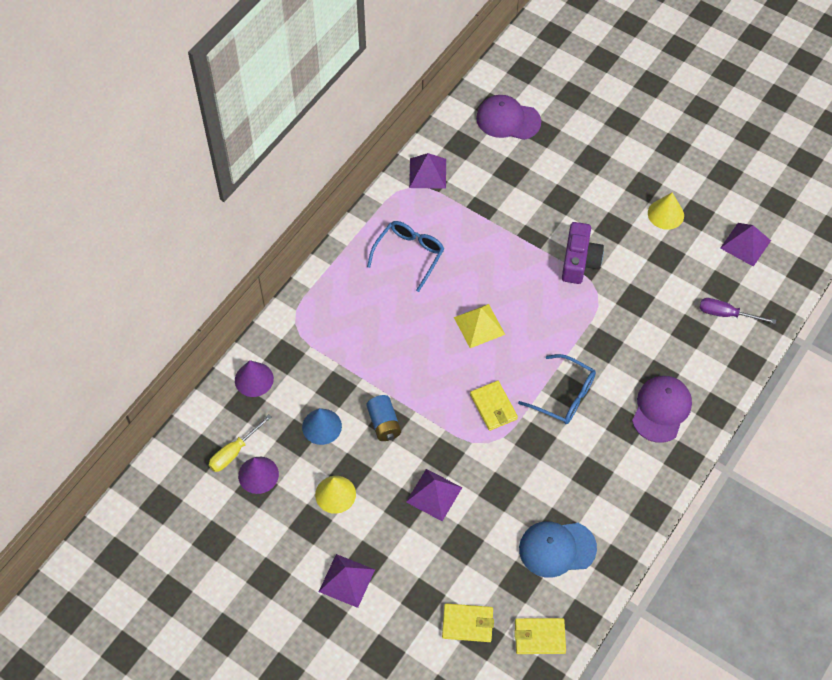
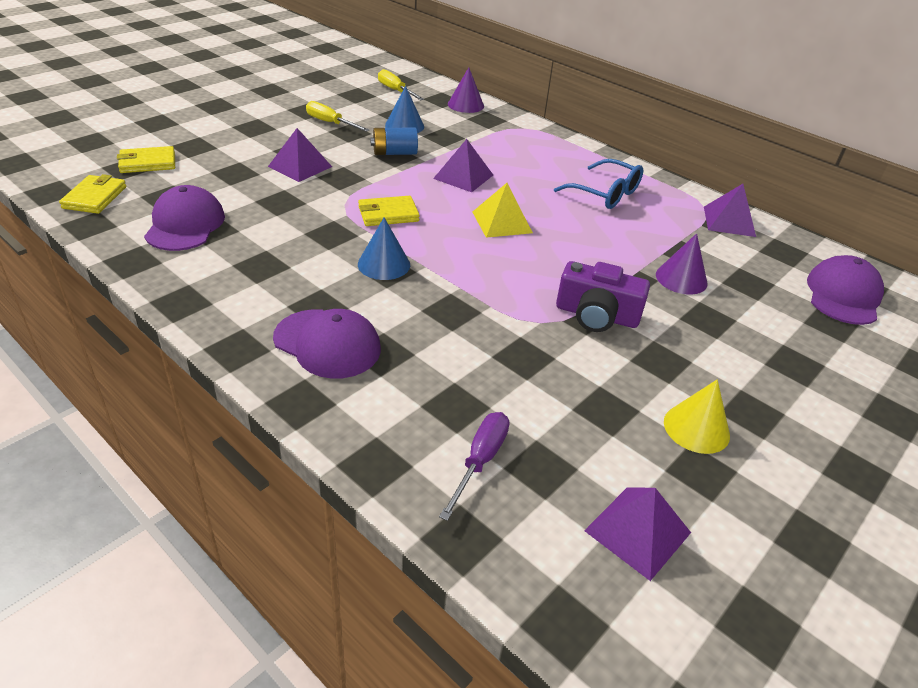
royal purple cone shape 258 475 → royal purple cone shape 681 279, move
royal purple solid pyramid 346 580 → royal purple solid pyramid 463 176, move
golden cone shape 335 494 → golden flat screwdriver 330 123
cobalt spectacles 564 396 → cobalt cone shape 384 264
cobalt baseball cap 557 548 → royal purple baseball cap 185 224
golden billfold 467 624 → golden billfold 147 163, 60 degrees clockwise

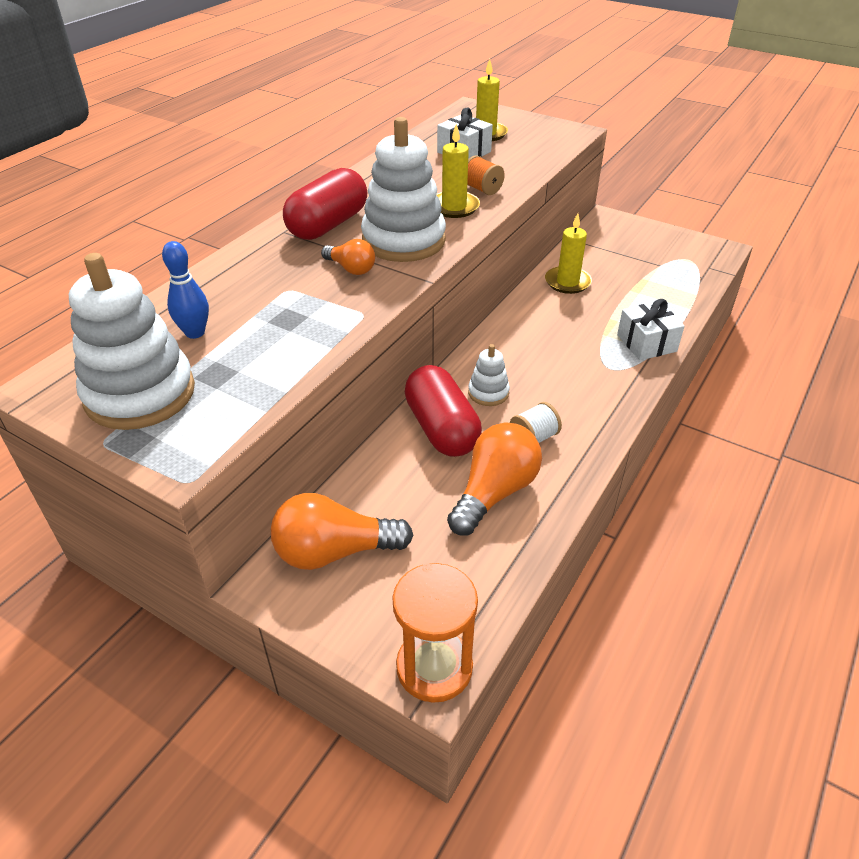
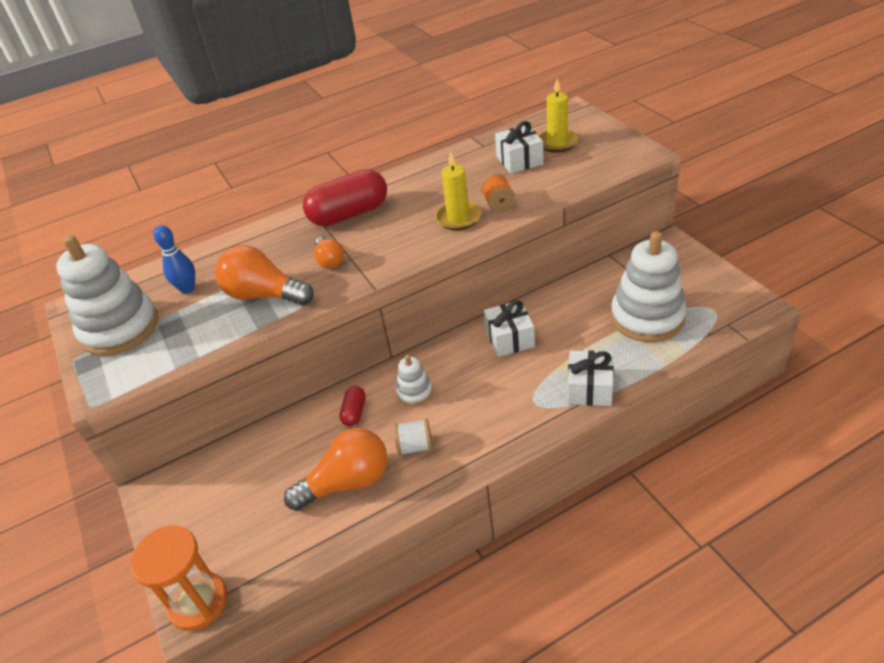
golden pillar candle 567 282 → -
- → snow-white gift 509 338
bright orange light bulb 334 551 → bright orange light bulb 264 295, move
snow-white stacking toy 403 240 → snow-white stacking toy 647 317, move
crimson pill 441 428 → crimson pill 354 412, x0.47

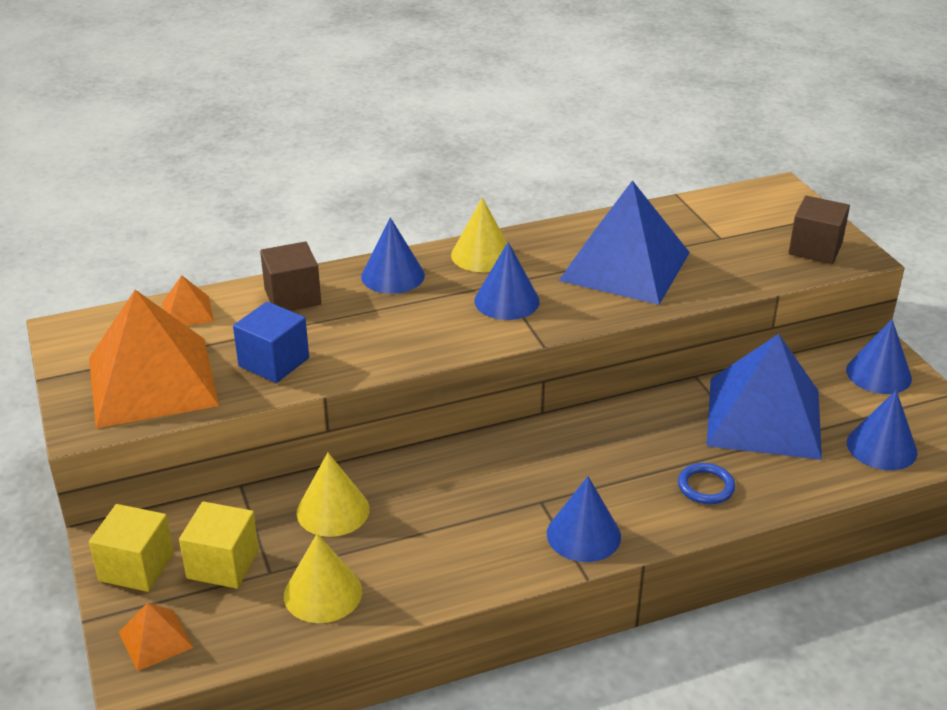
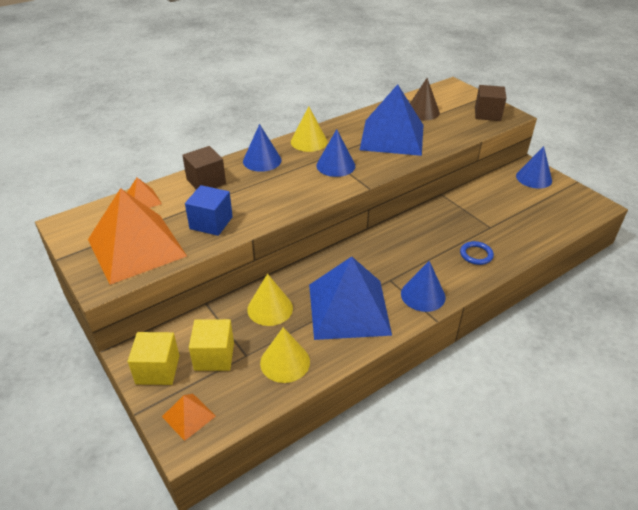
cobalt cone shape 881 447 → -
- → dark brown cone shape 422 111
cobalt solid pyramid 763 417 → cobalt solid pyramid 348 309, move

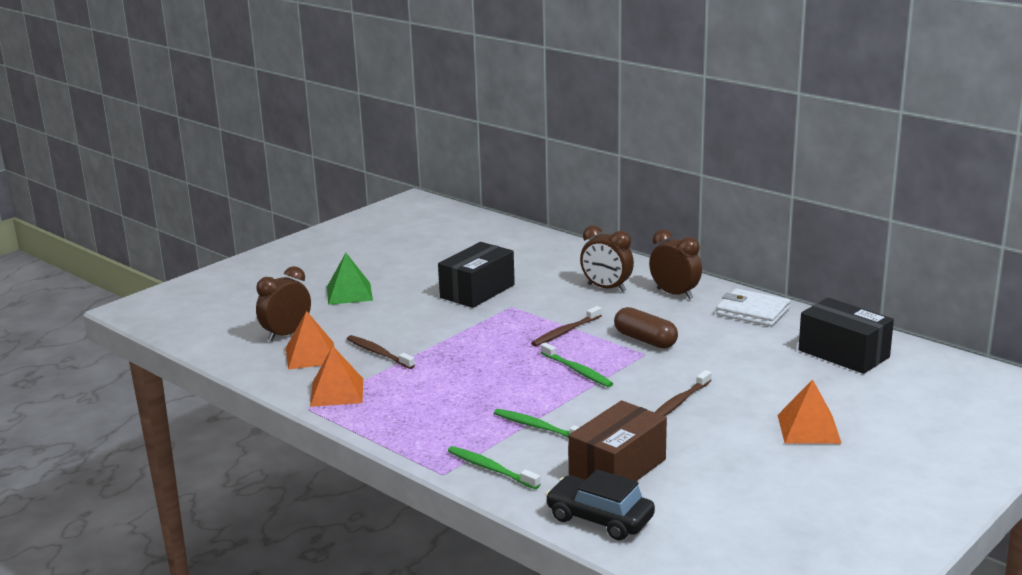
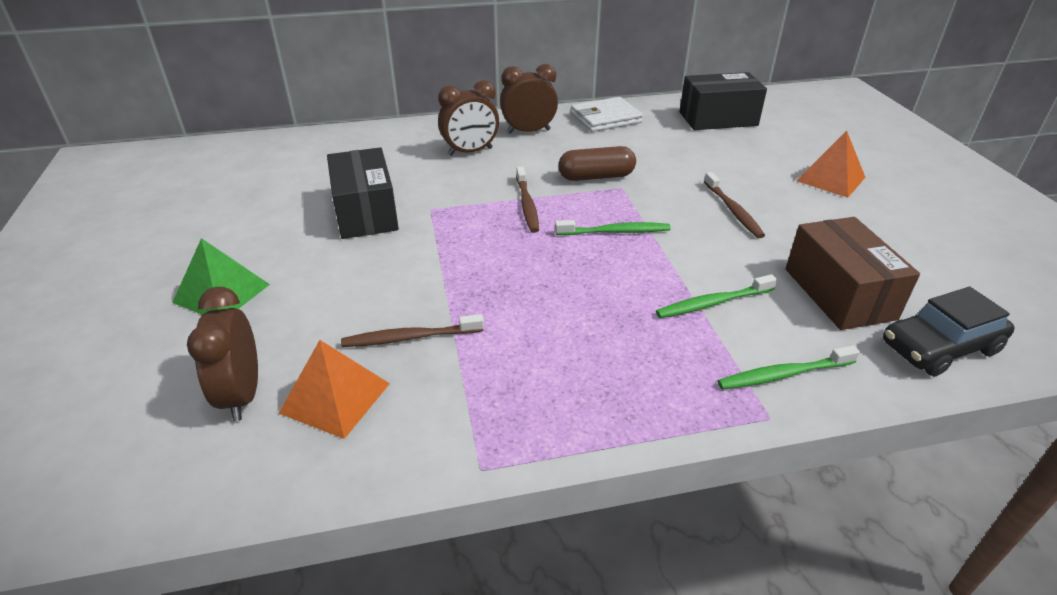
bright orange solid pyramid 337 392 → -

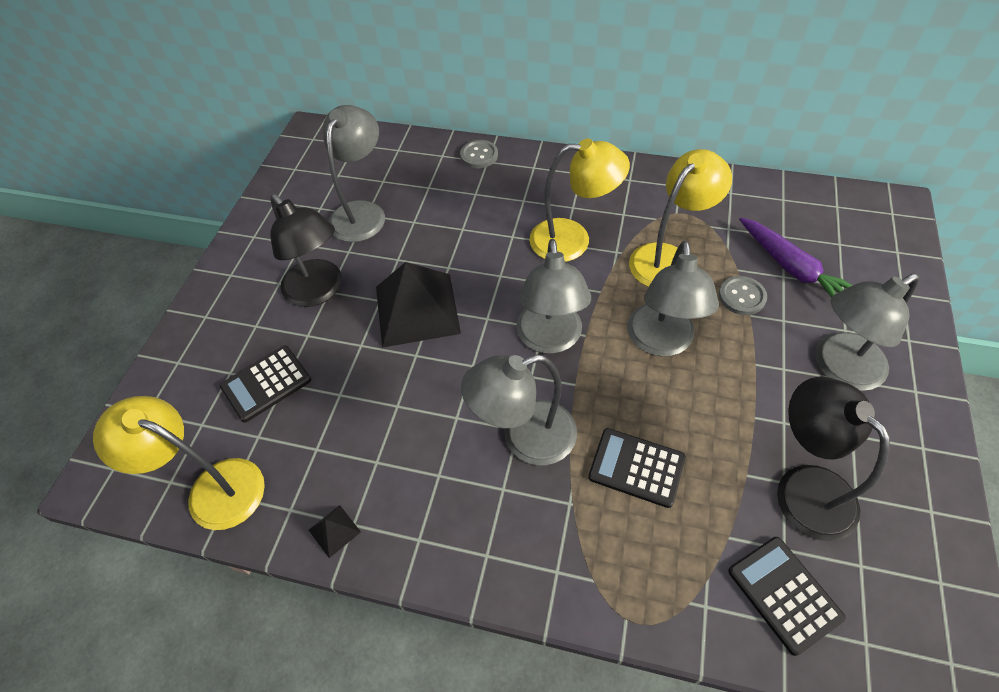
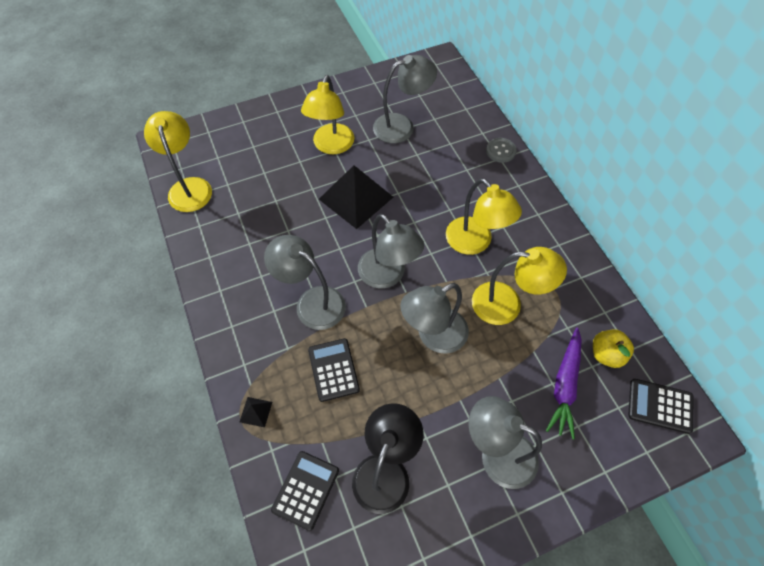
ash-grey sewing button 742 296 → -
- → golden apple 606 354
jet-black calculator 266 383 → jet-black calculator 660 406, move
jet-black solid pyramid 334 530 → jet-black solid pyramid 256 411, move
jet-black reading lamp 319 291 → golden reading lamp 331 146
ash-grey reading lamp 550 339 → ash-grey reading lamp 388 275, 90 degrees counterclockwise

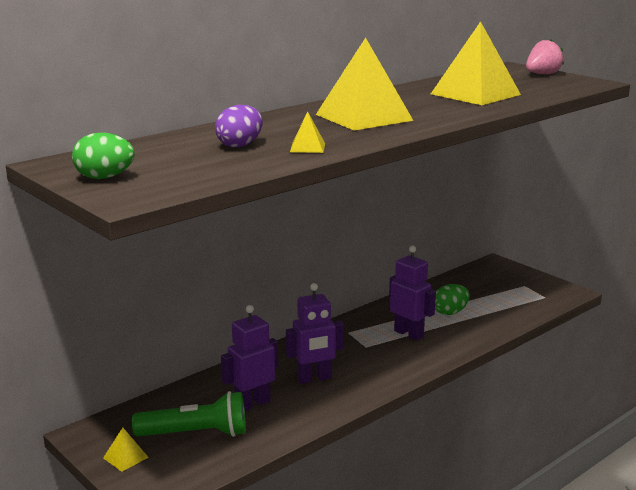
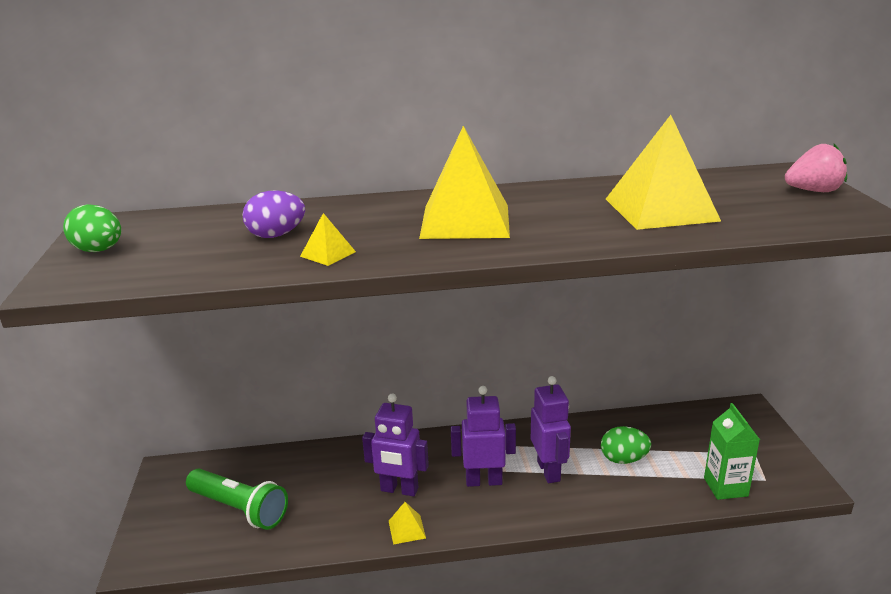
- → leaf-green carton 725 487
golden solid pyramid 125 457 → golden solid pyramid 407 529, move
royal purple toy robot 252 404 → royal purple toy robot 484 481, move

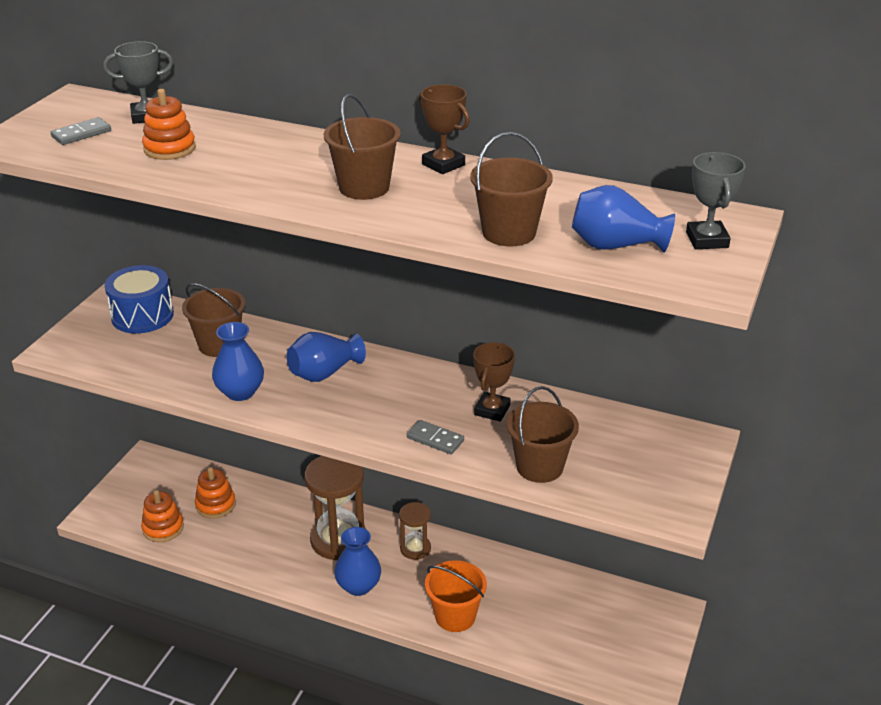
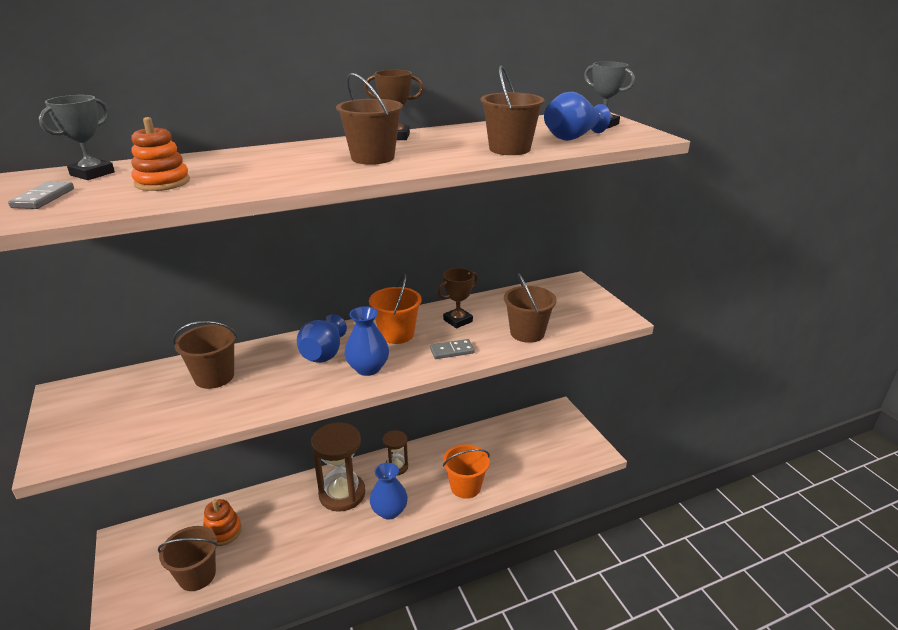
cobalt drum 142 316 → -
- → bright orange bucket 397 334
cobalt vase 240 392 → cobalt vase 368 368, move
bright orange stacking toy 163 528 → dark brown bucket 197 575
dark brown award cup 492 410 → dark brown award cup 458 320, 75 degrees clockwise

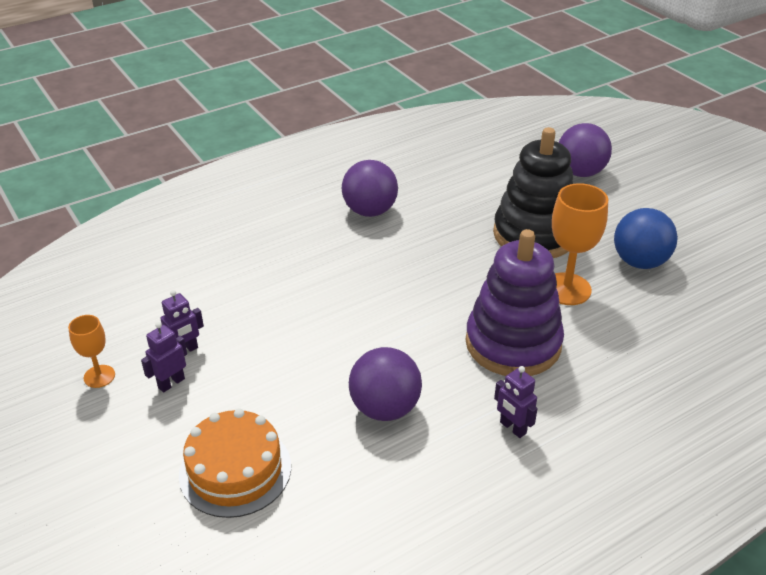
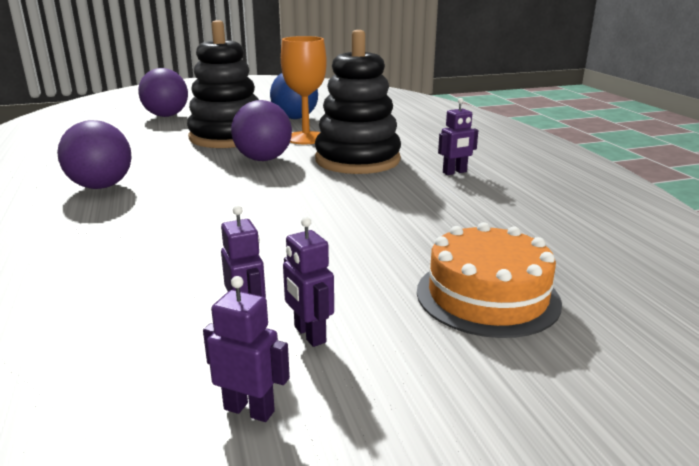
royal purple play ball 385 408 → royal purple play ball 263 159, move
bright orange chalice 99 376 → royal purple toy robot 249 410
royal purple stacking toy 513 343 → jet-black stacking toy 357 160

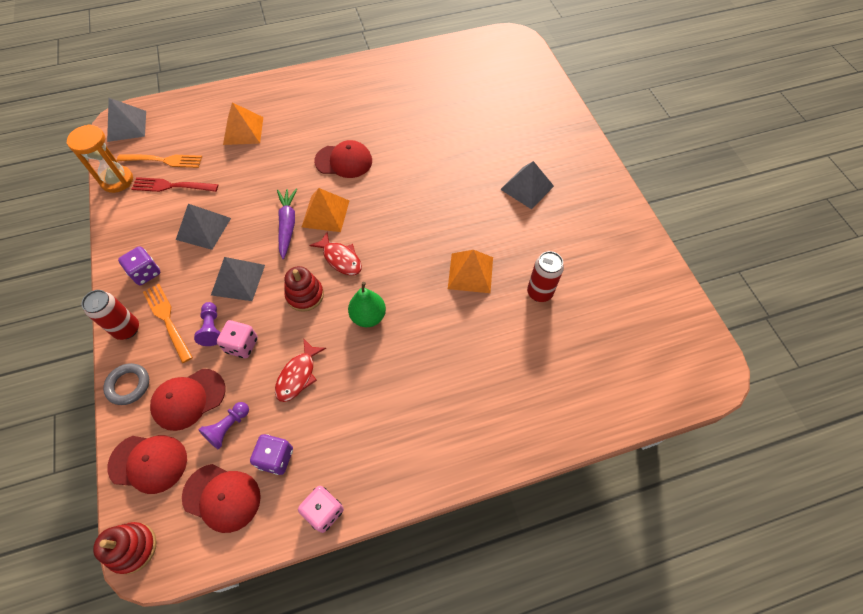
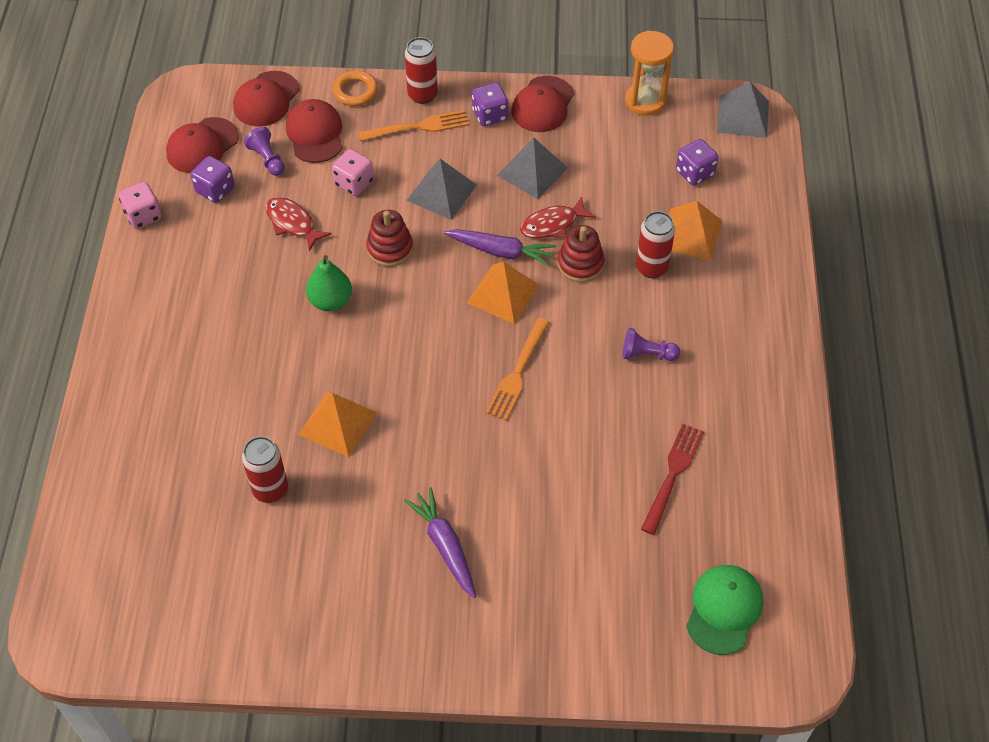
- → crimson tin 651 268
- → royal purple die 695 173
- → leaf-green baseball cap 724 610
crimson stacking toy 133 548 → crimson stacking toy 580 264, move
bright orange fork 163 160 → bright orange fork 517 372, move
crimson fork 172 186 → crimson fork 673 474, move
royal purple pawn 212 328 → royal purple pawn 647 354, move
crimson toy fish 340 258 → crimson toy fish 552 224, move
crimson baseball cap 344 161 → crimson baseball cap 542 105, move
ash-grey solid pyramid 527 187 → royal purple root vegetable 445 546
ash-grey ring 128 385 → bright orange ring 355 91

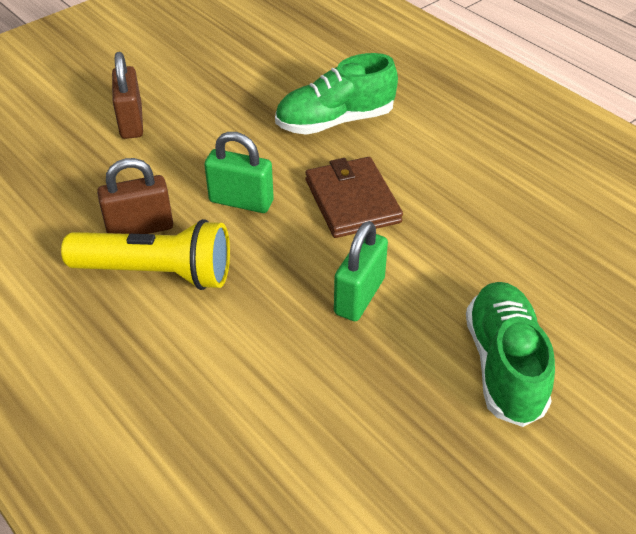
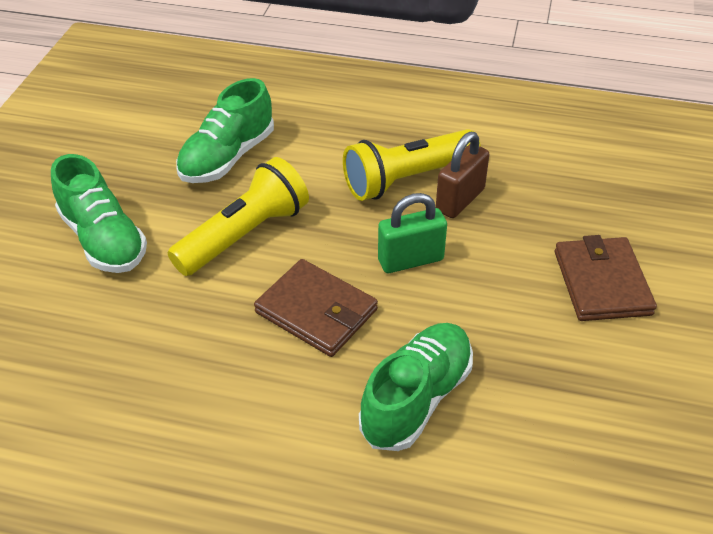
- → leaf-green lace-up shoe 227 157
dark brown padlock 131 122 → dark brown billfold 601 282
leaf-green padlock 359 296 → golden torch 244 235

